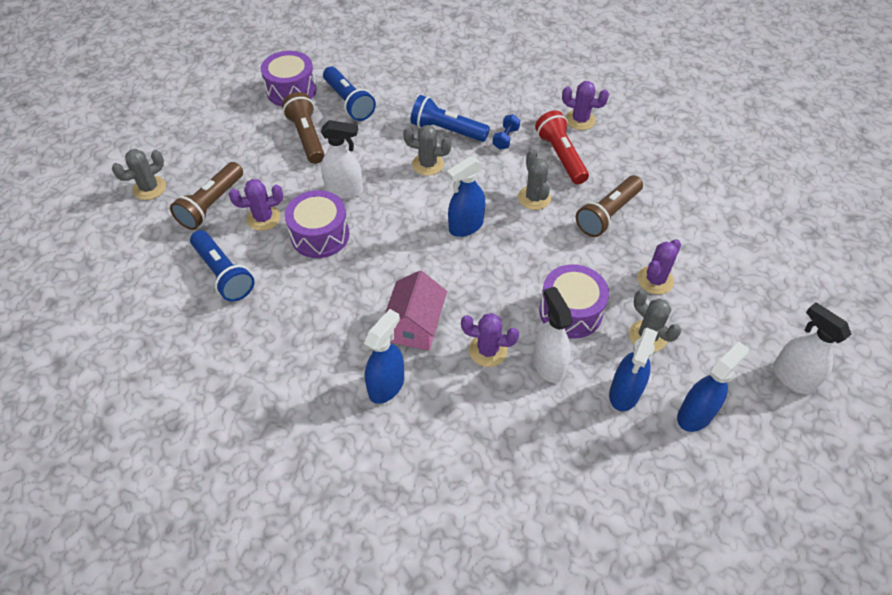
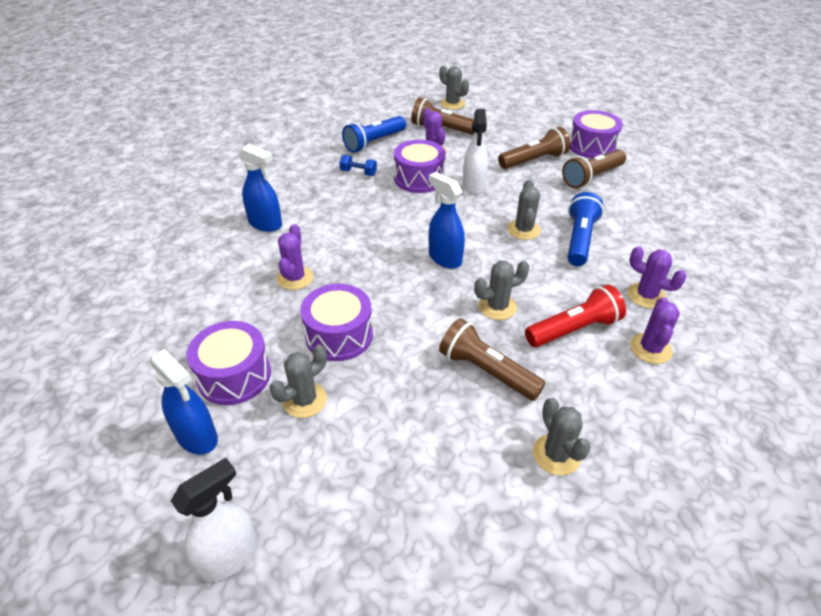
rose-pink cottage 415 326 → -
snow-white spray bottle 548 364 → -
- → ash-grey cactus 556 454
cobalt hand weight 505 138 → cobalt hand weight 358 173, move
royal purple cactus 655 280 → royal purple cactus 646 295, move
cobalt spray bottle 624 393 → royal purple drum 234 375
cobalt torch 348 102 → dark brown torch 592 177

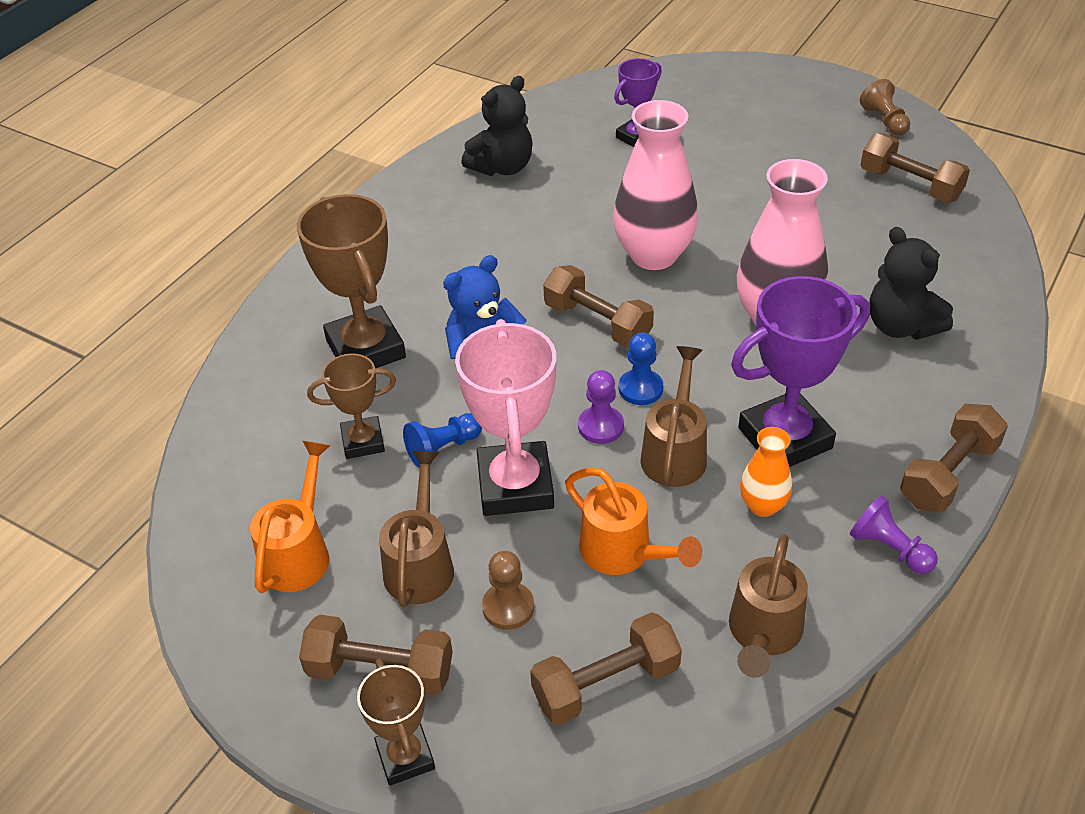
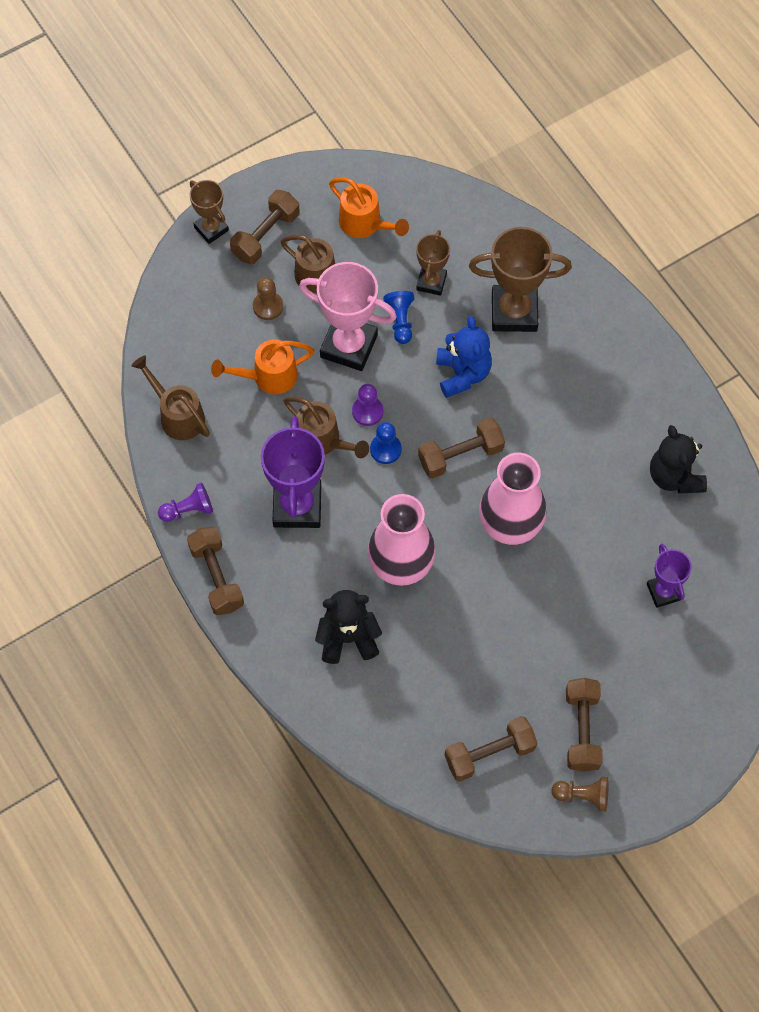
bright orange vase 763 505 → -
dark brown hand weight 606 684 → dark brown hand weight 582 730, move
dark brown award cup 405 757 → dark brown award cup 211 229, 45 degrees clockwise

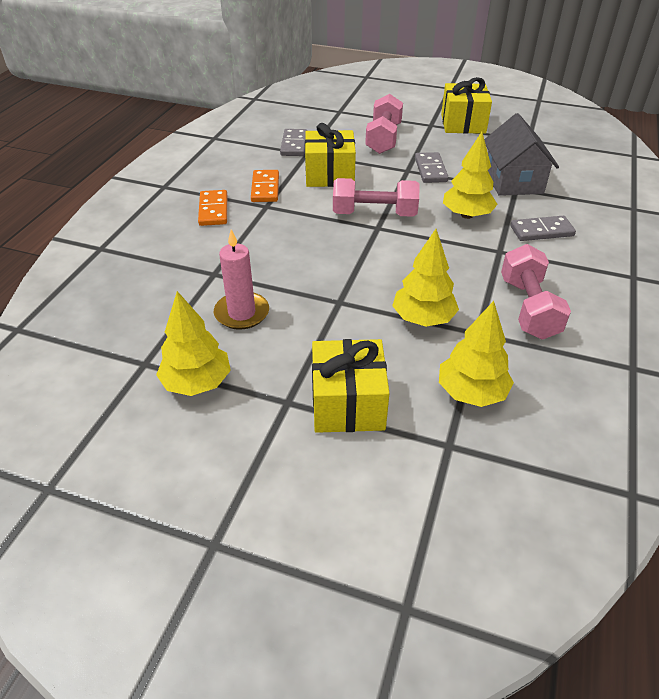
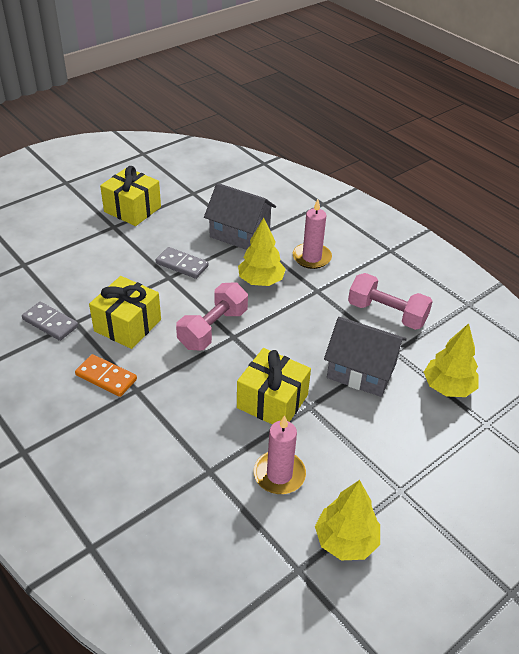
bright orange domino 213 210 → -
rose-pink hand weight 383 139 → -
golden gift 348 403 → golden gift 272 401, move
golden toy tree 423 319 → ash-grey cottage 361 371
ash-grey domino 541 231 → rose-pink pillar candle 311 258

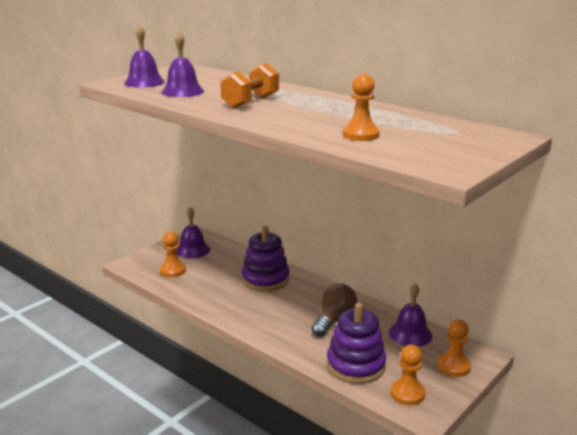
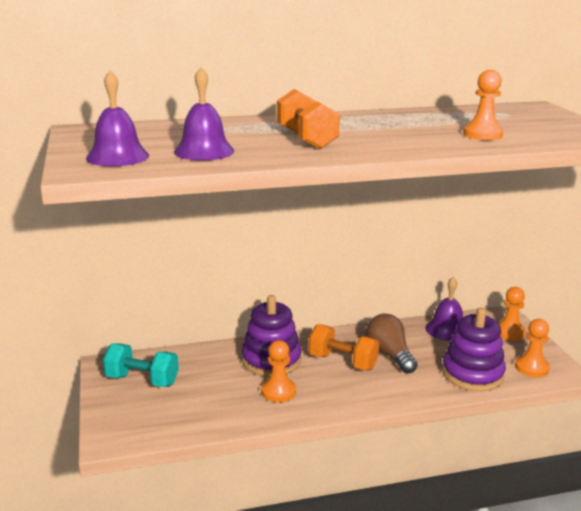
- → bright orange hand weight 342 362
bright orange pawn 173 270 → bright orange pawn 278 391, move
royal purple bell 192 250 → teal hand weight 142 380

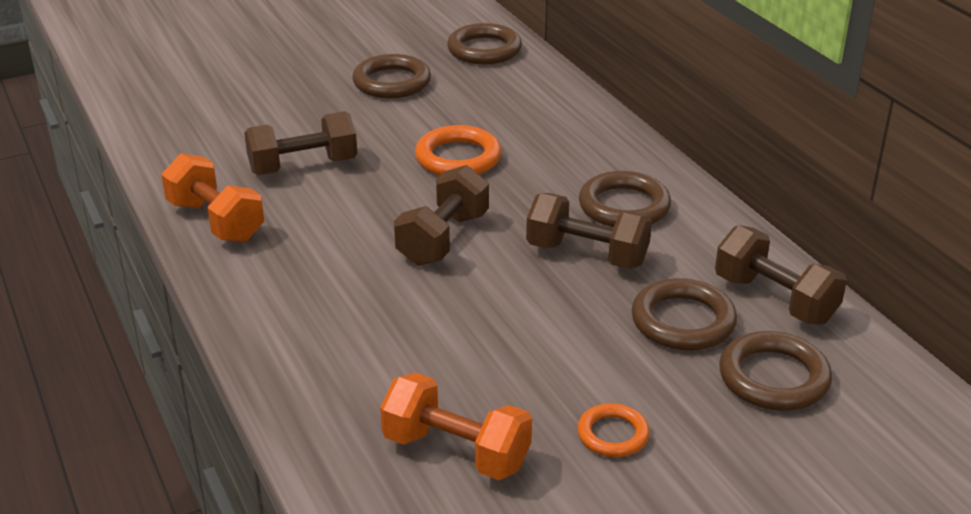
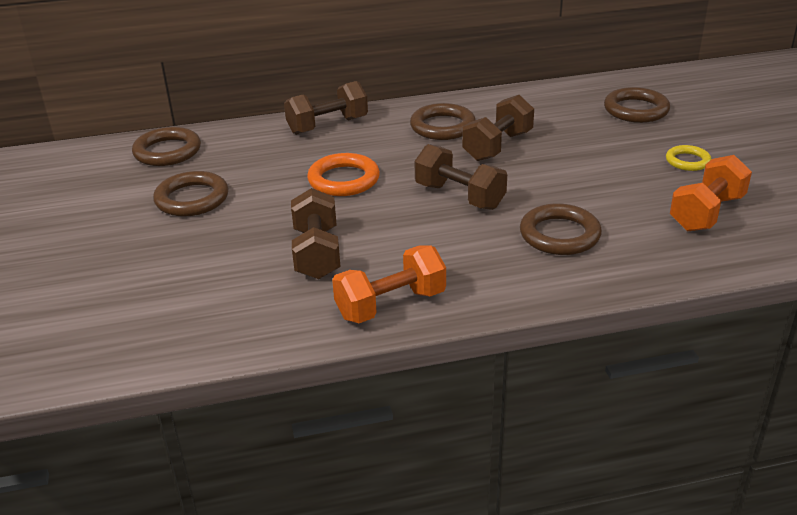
dark brown ring 683 321 → dark brown ring 559 235, move
dark brown hand weight 775 299 → dark brown hand weight 327 126, move
bright orange ring 612 434 → golden ring 687 161

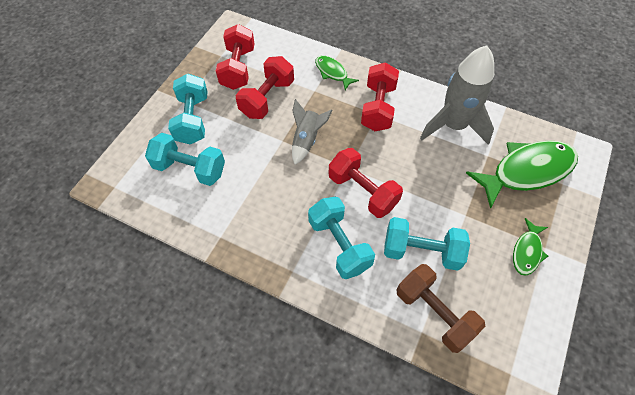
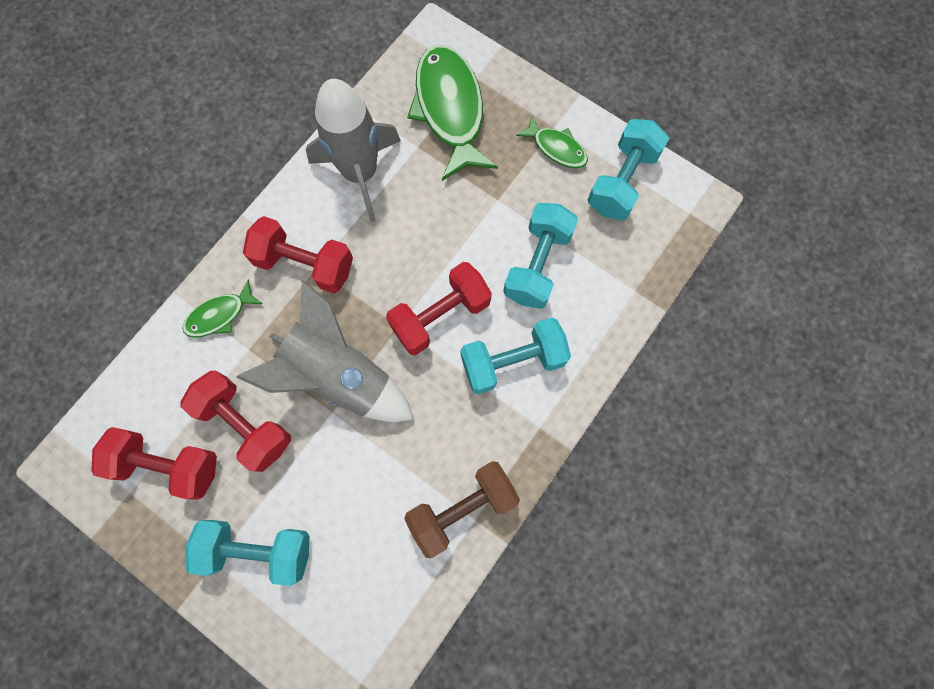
teal hand weight 190 169 → teal hand weight 622 181, move
dark brown hand weight 434 313 → dark brown hand weight 462 508, move
ash-grey toy rocket 307 140 → ash-grey toy rocket 339 376, x1.79

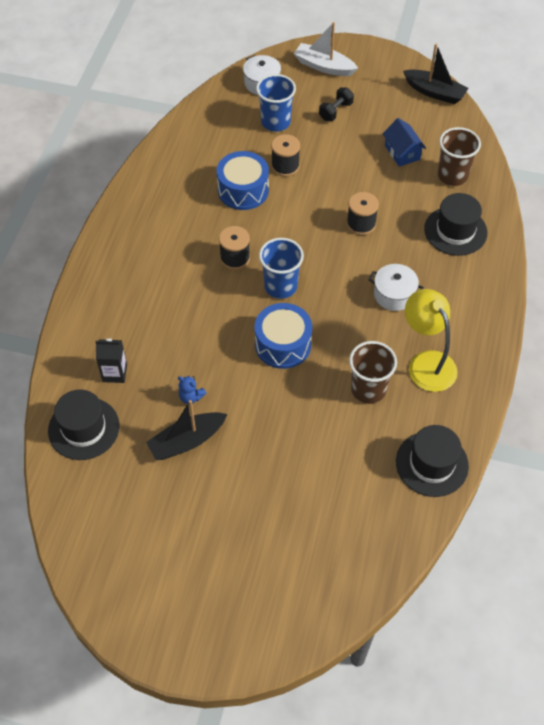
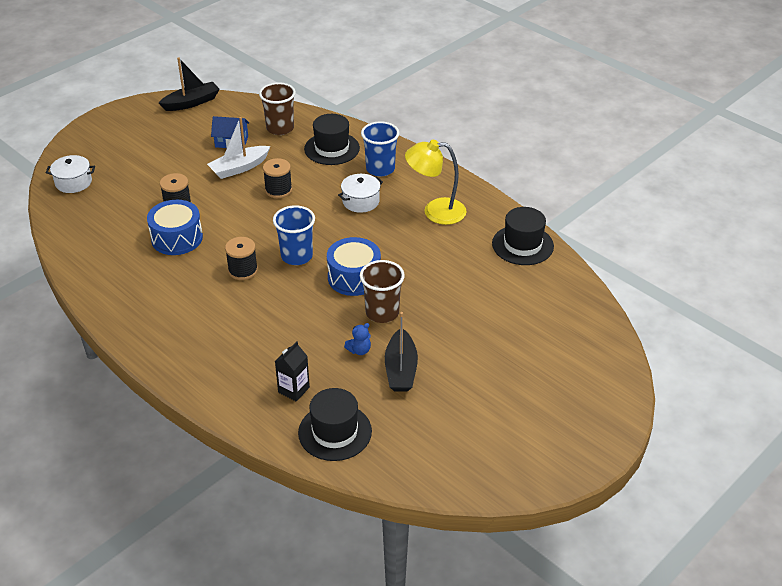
jet-black hand weight 335 111 → -
cobalt tumbler 275 122 → cobalt tumbler 380 169, move
snow-white boat 324 66 → snow-white boat 239 168, move
dark brown tumbler 368 389 → dark brown tumbler 382 313, move

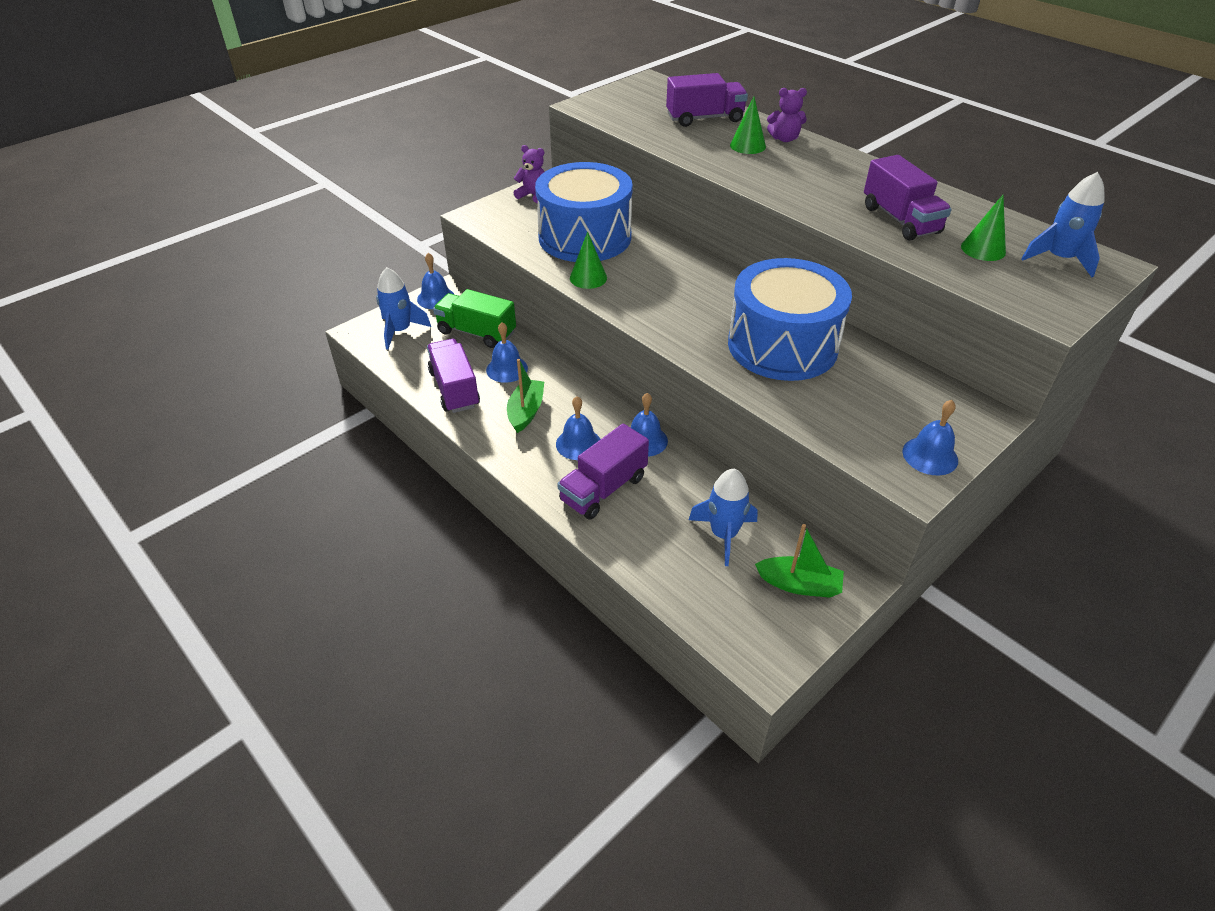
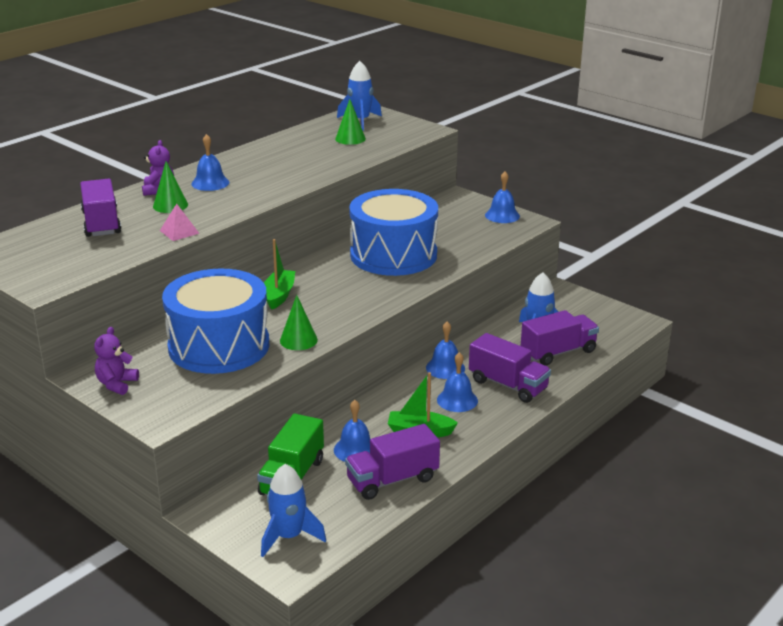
- → rose-pink solid pyramid 179 232
cobalt bell 436 298 → cobalt bell 210 183, move
leaf-green boat 799 584 → leaf-green boat 279 295, move
royal purple lorry 900 220 → royal purple lorry 558 352, move

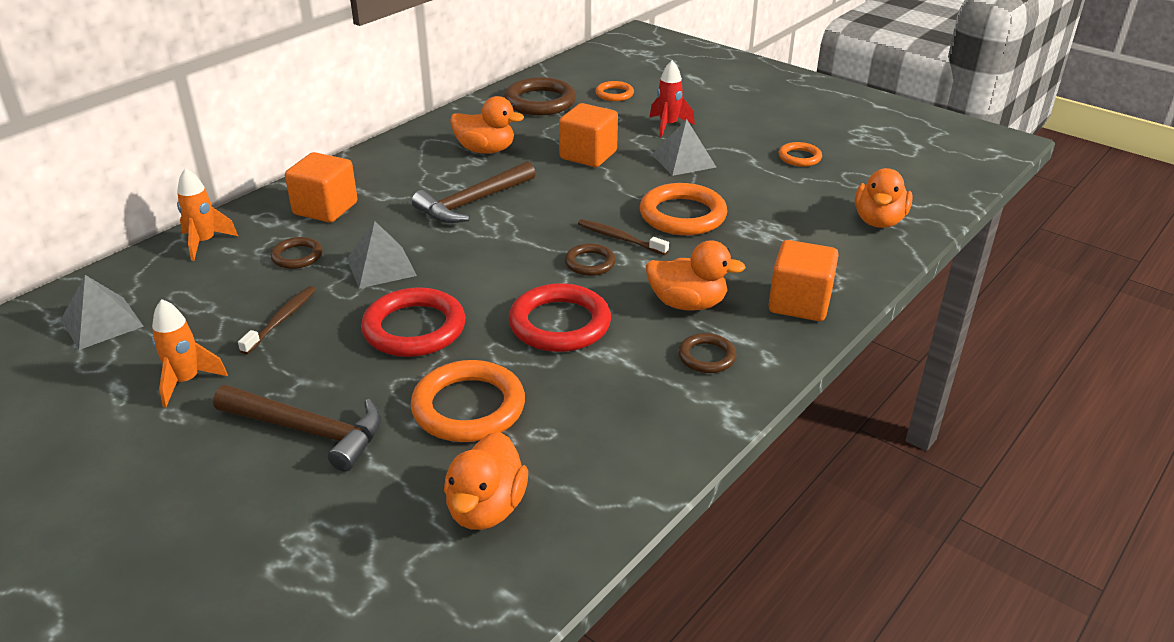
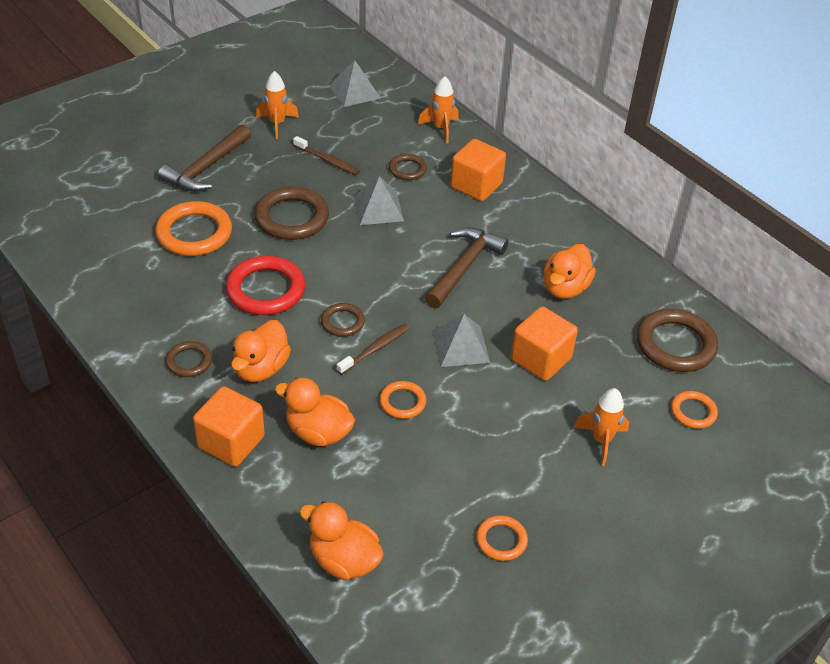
bright orange toy duck 486 508 → bright orange toy duck 318 432, move
ash-grey solid pyramid 683 160 → ash-grey solid pyramid 460 346, move
crimson ring 414 328 → dark brown ring 292 218
crimson toy rocket 668 126 → bright orange toy rocket 601 440
dark brown claw hammer 472 202 → dark brown claw hammer 464 267, 60 degrees clockwise
bright orange ring 682 215 → bright orange ring 402 402, x0.54

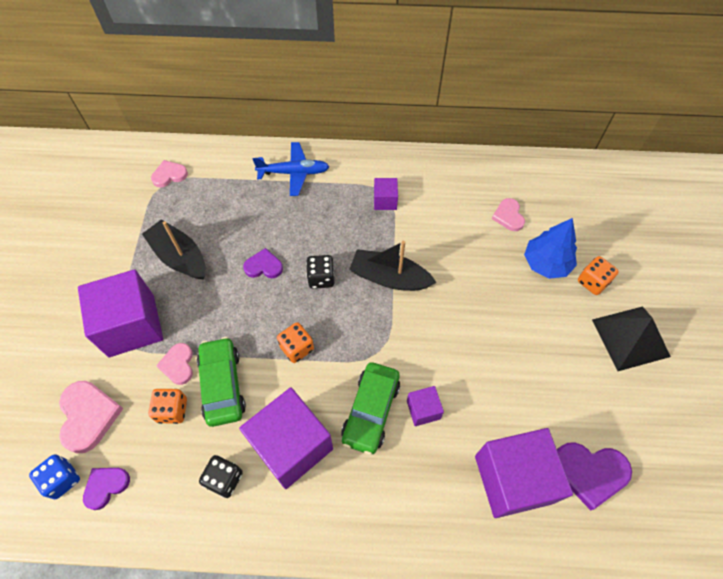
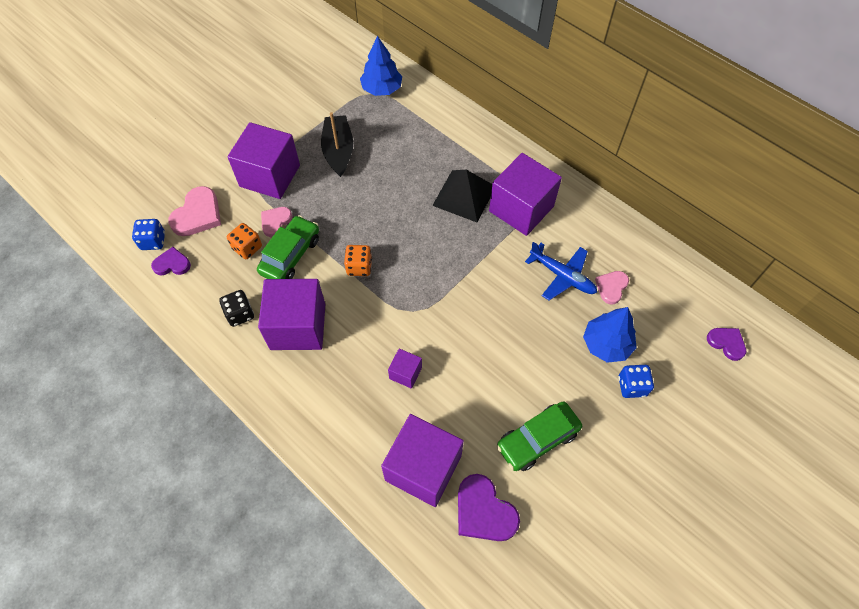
jet-black die 321 278 → -
jet-black boat 389 278 → -
royal purple heart shape 264 266 → royal purple heart shape 726 343, move
cobalt aeroplane 294 173 → cobalt aeroplane 562 276, move
leaf-green automobile 371 411 → leaf-green automobile 537 439, move
jet-black solid pyramid 630 337 → jet-black solid pyramid 464 195, move
rose-pink heart shape 169 175 → cobalt toy tree 382 89
bright orange die 592 282 → cobalt die 632 386
royal purple block 385 201 → royal purple block 521 209, x2.15

